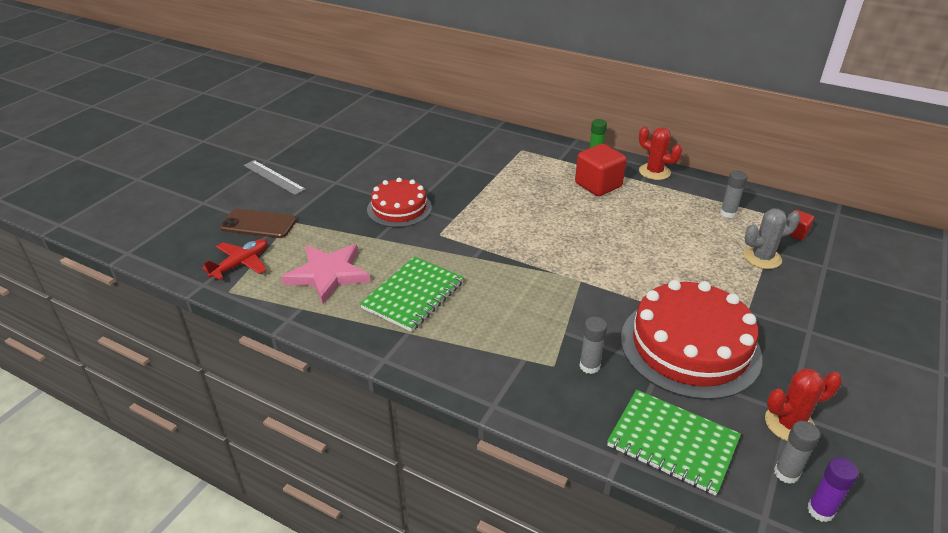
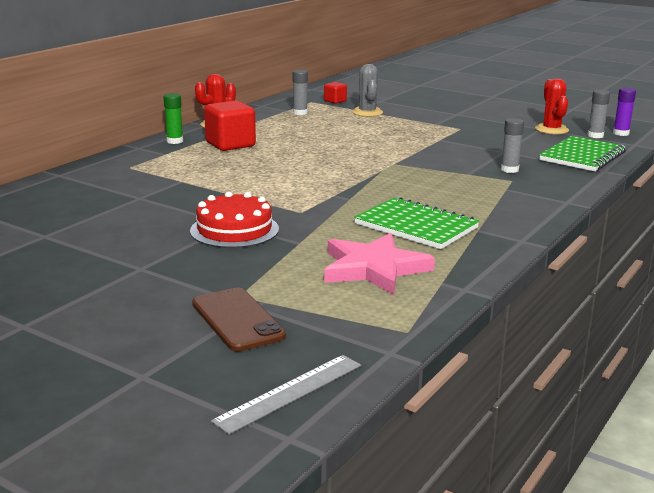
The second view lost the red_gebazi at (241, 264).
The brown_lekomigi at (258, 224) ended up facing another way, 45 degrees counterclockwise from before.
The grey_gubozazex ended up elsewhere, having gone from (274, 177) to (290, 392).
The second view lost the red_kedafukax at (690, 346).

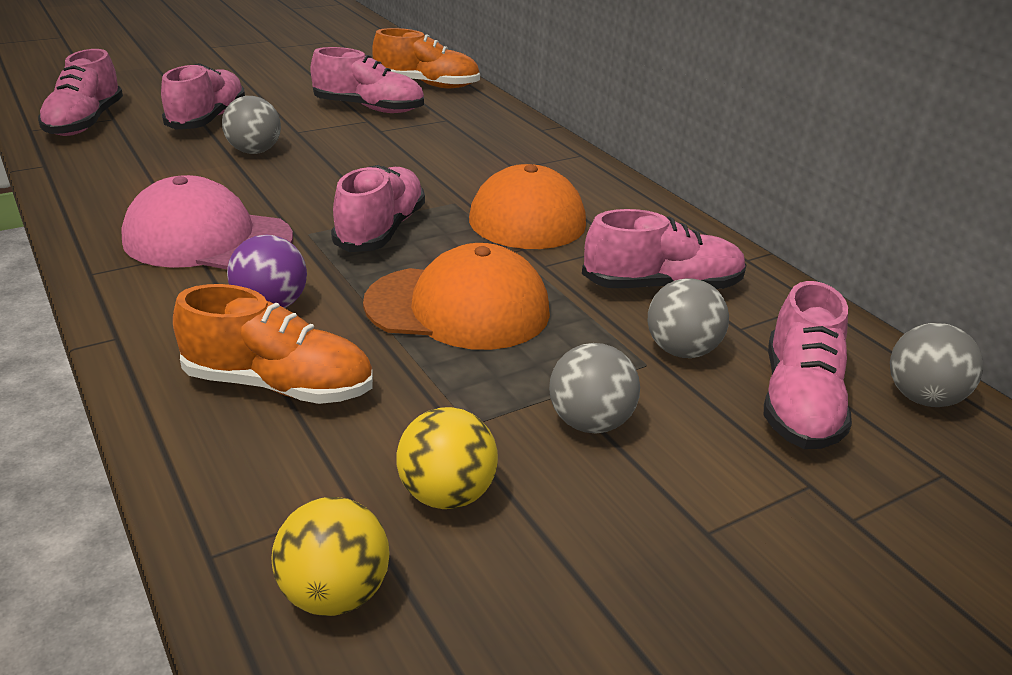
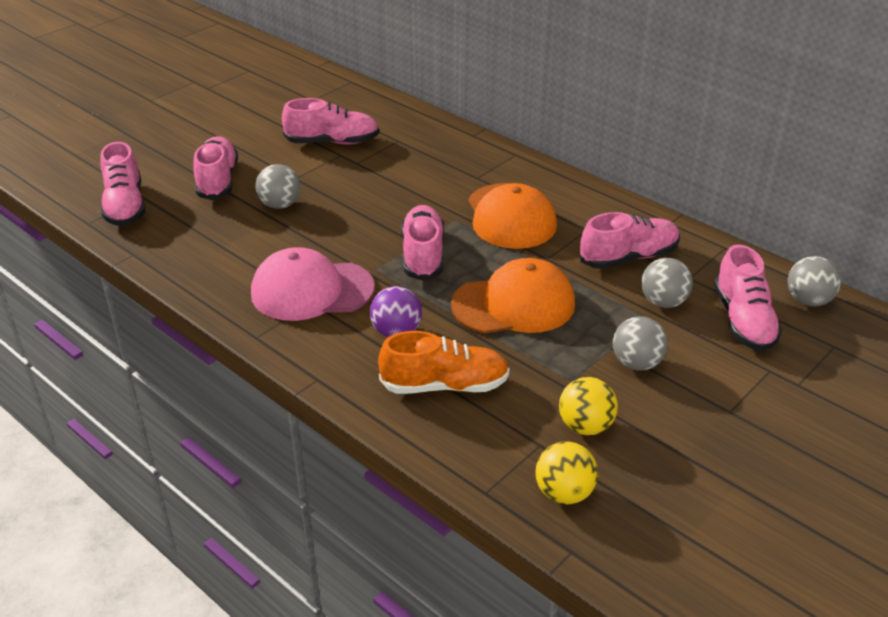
The second view lost the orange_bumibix at (427, 85).

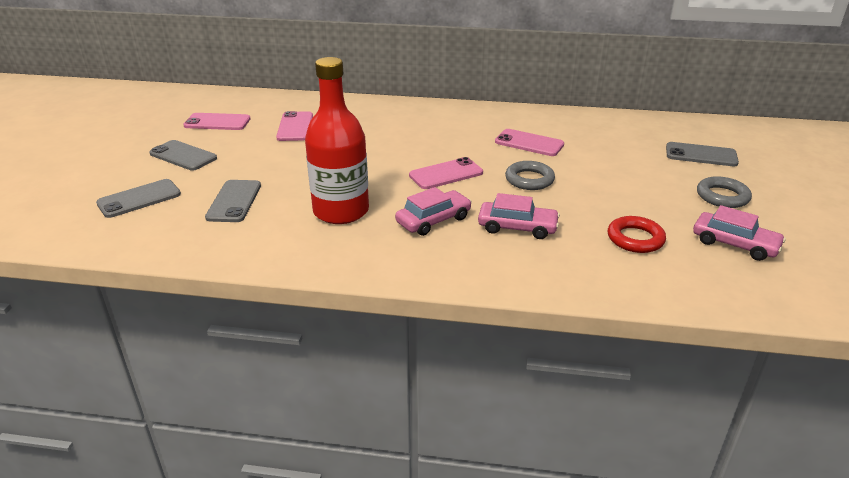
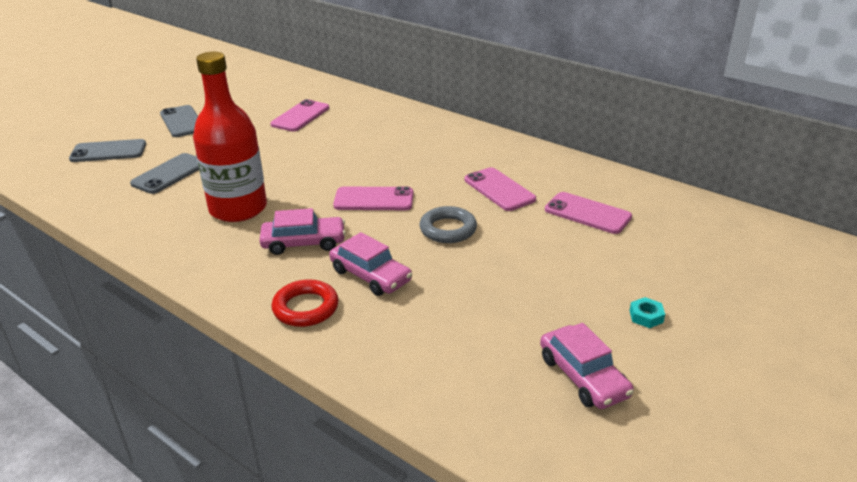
The pink_lekomigi ended up elsewhere, having gone from (217, 122) to (587, 213).
The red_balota ended up elsewhere, having gone from (635, 239) to (305, 308).
The second view lost the grey_lekomigi at (701, 155).
Where the grey_balota stood at (722, 196), the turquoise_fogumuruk came to stand at (646, 316).

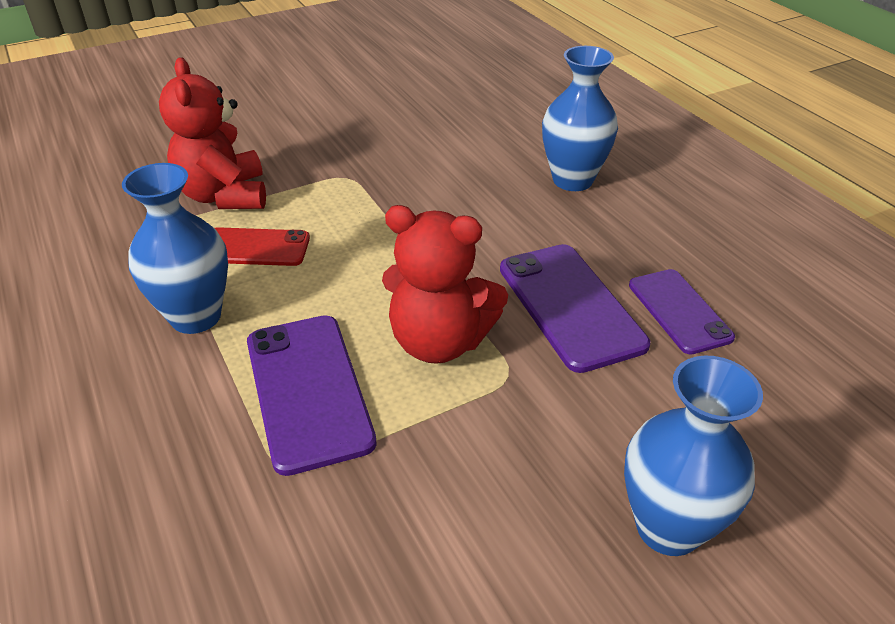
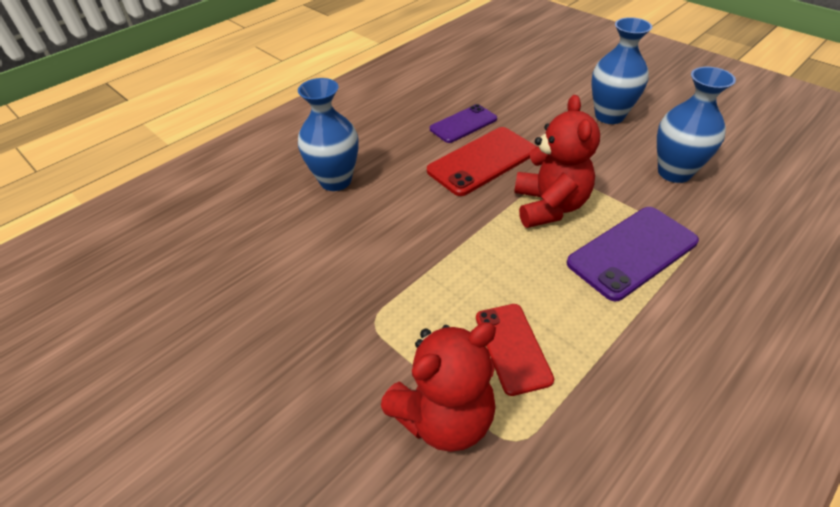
The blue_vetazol ended up elsewhere, having gone from (196, 317) to (674, 172).
What was the purple_lekomigi at (570, 306) turned into the red_lekomigi at (482, 161).

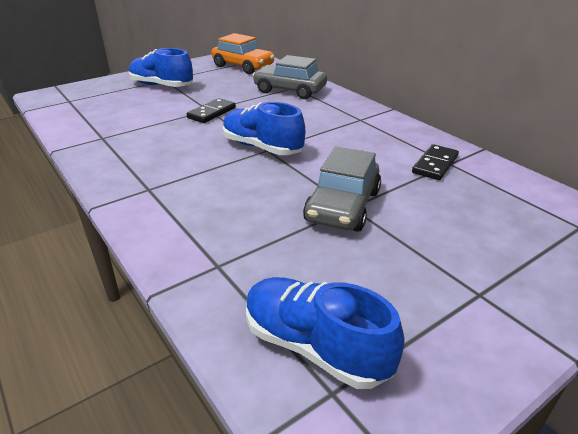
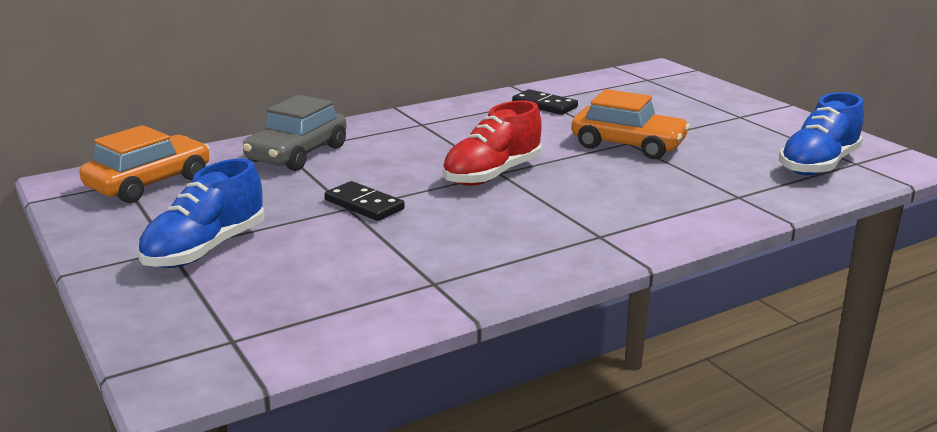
What was the blue_bumibix at (262, 147) turned into the red_bumibix at (492, 175).
What was the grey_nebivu at (343, 206) turned into the orange_nebivu at (628, 145).

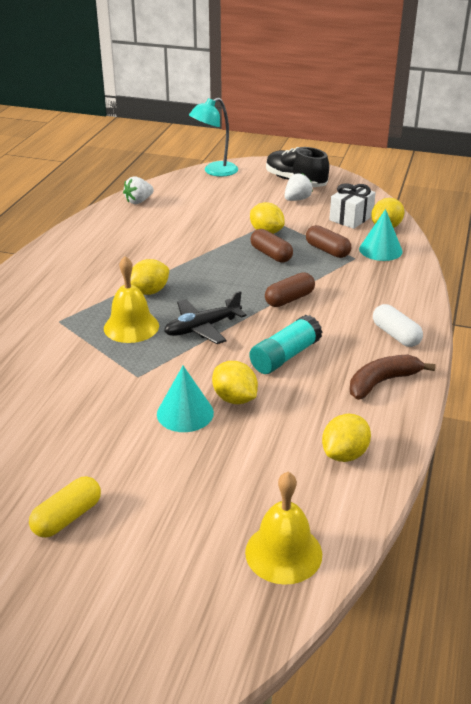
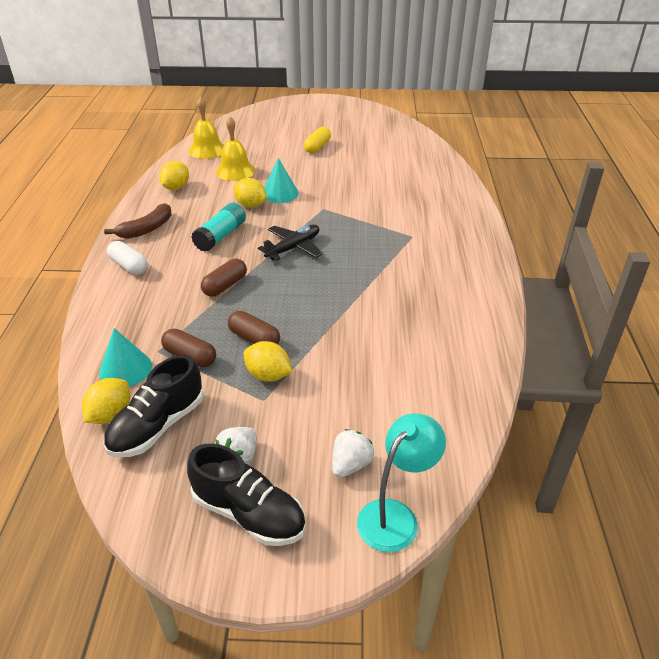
The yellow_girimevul ended up elsewhere, having gone from (131, 327) to (235, 171).
The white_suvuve ended up elsewhere, having gone from (139, 201) to (350, 465).
The second view lost the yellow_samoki at (149, 292).
Where the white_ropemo stood at (351, 218), the black_bumibix came to stand at (157, 426).

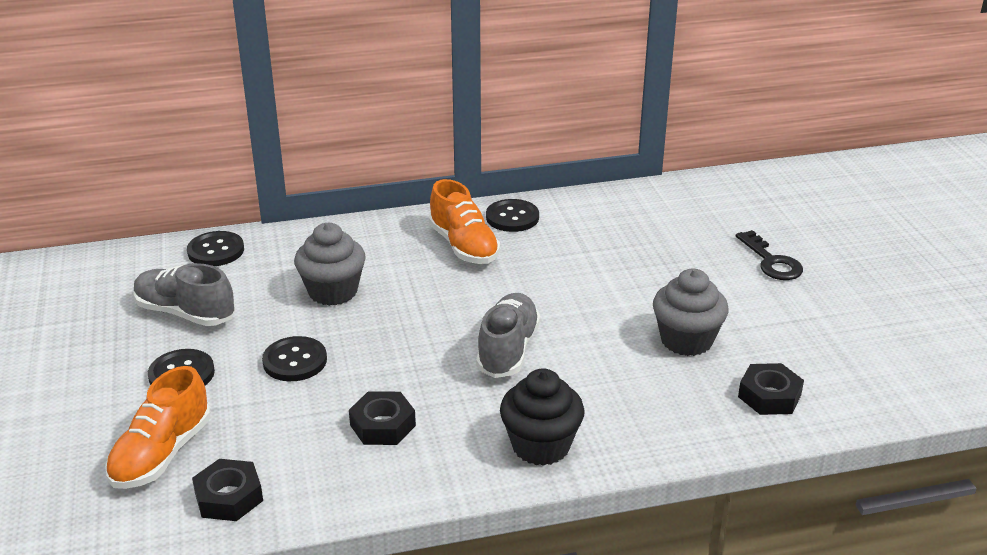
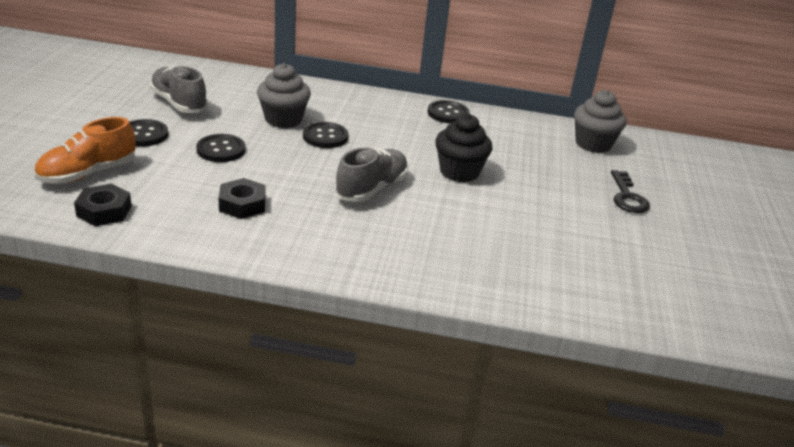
The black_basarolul ended up elsewhere, having gone from (216, 251) to (325, 137).
The second view lost the orange_bumibix at (464, 246).
The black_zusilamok ended up elsewhere, having gone from (541, 446) to (459, 172).
The grey_zusilamok ended up elsewhere, having gone from (686, 340) to (593, 144).
The second view lost the black_fogumuruk at (769, 396).

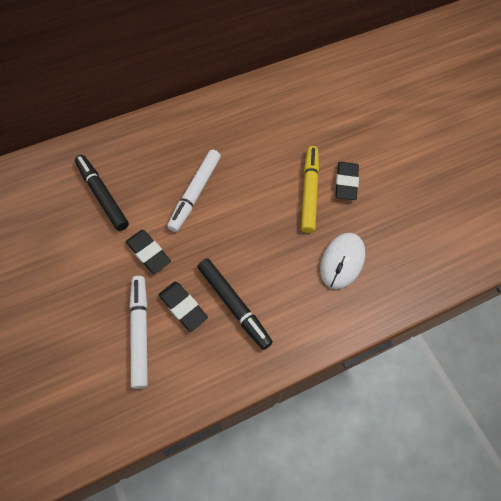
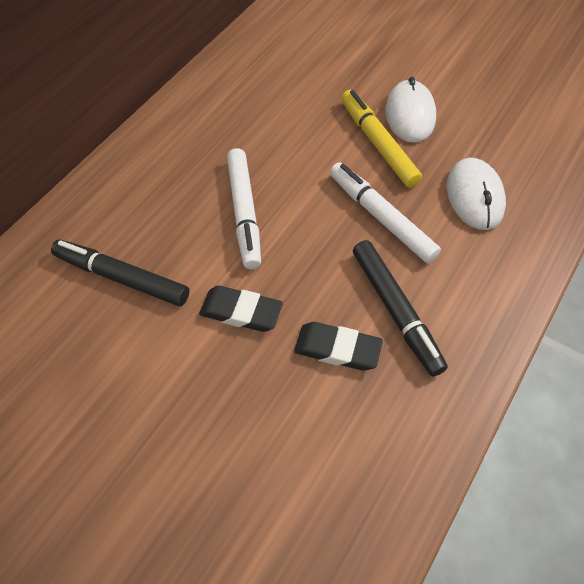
The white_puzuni ended up elsewhere, having gone from (140, 332) to (381, 217).
The black_puzuni at (234, 305) ended up facing another way, 45 degrees clockwise from before.
Where the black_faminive stood at (346, 183), the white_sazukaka came to stand at (410, 114).

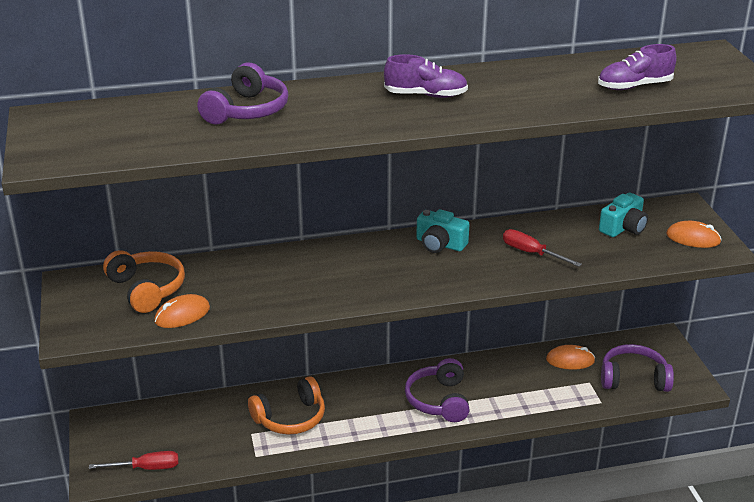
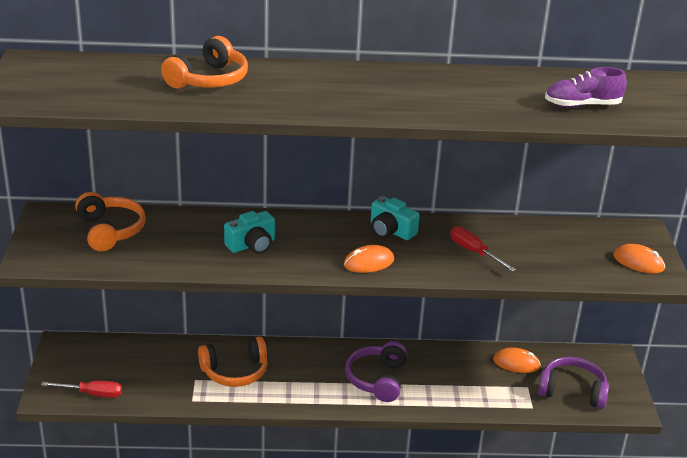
The orange_sazukaka ended up elsewhere, having gone from (182, 315) to (368, 262).
What was the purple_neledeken at (247, 111) turned into the orange_neledeken at (209, 80).
The second view lost the purple_bumibix at (426, 95).
The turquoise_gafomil ended up elsewhere, having gone from (623, 228) to (252, 245).

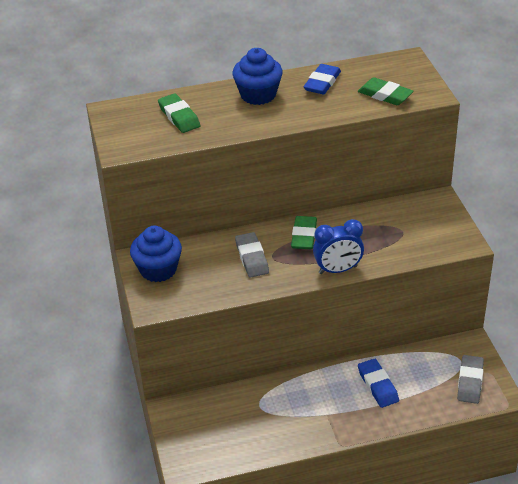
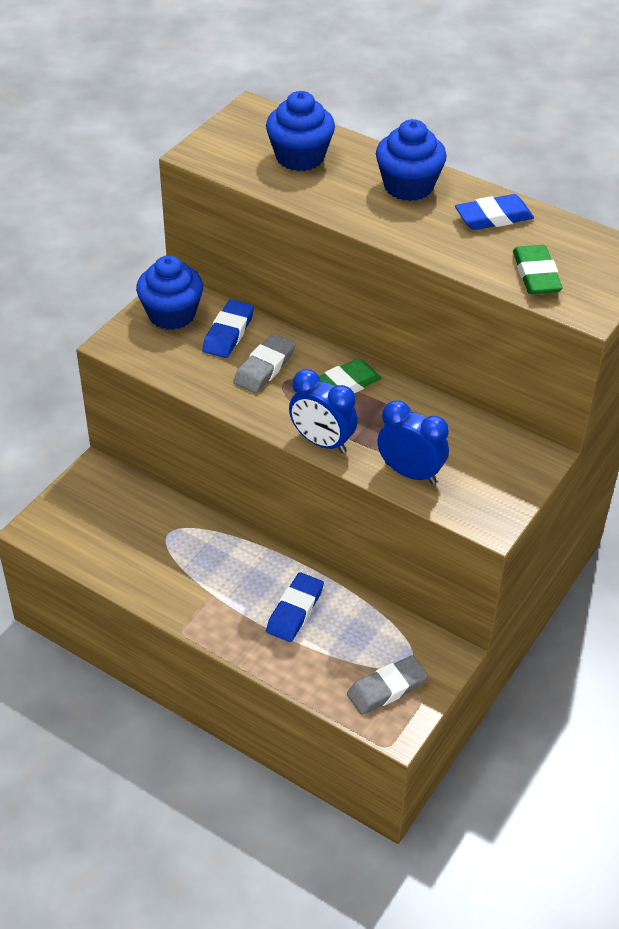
Where the green_faminive stood at (179, 117), the blue_zusilamok came to stand at (300, 157).
The second view gained the blue_faminive at (228, 333).
The second view gained the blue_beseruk at (410, 473).

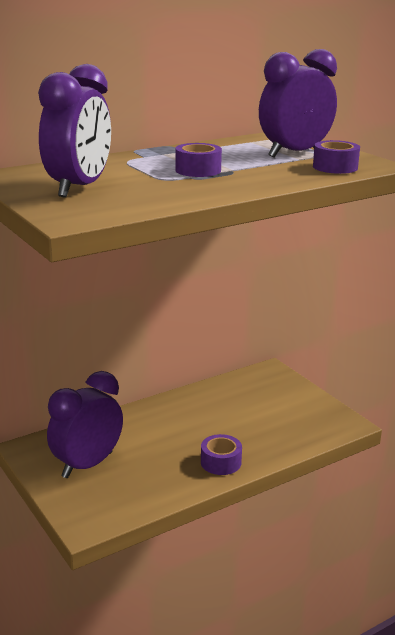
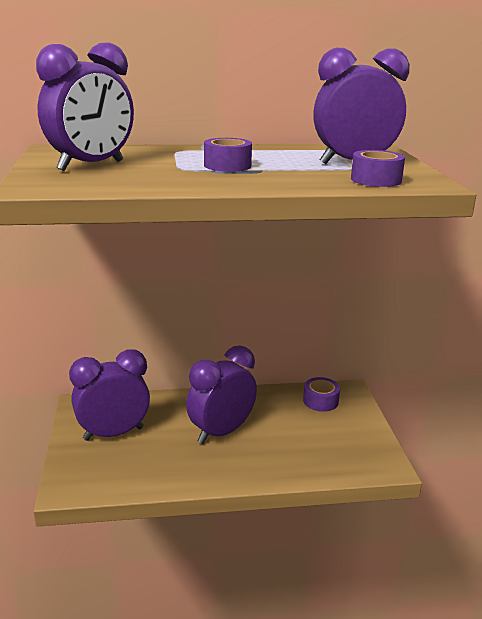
The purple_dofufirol ended up elsewhere, having gone from (220, 462) to (320, 401).
The second view gained the purple_beseruk at (221, 432).

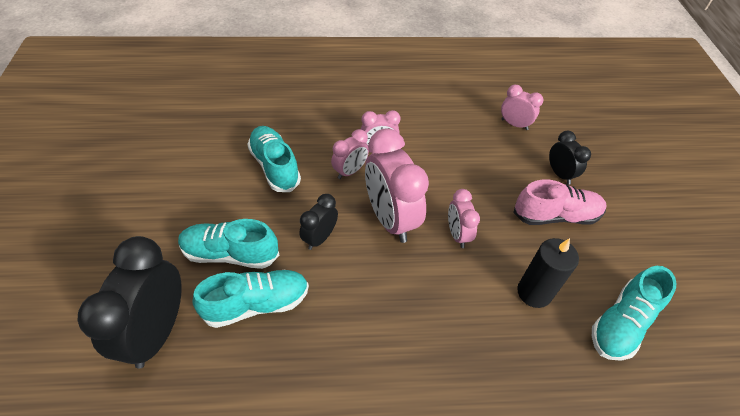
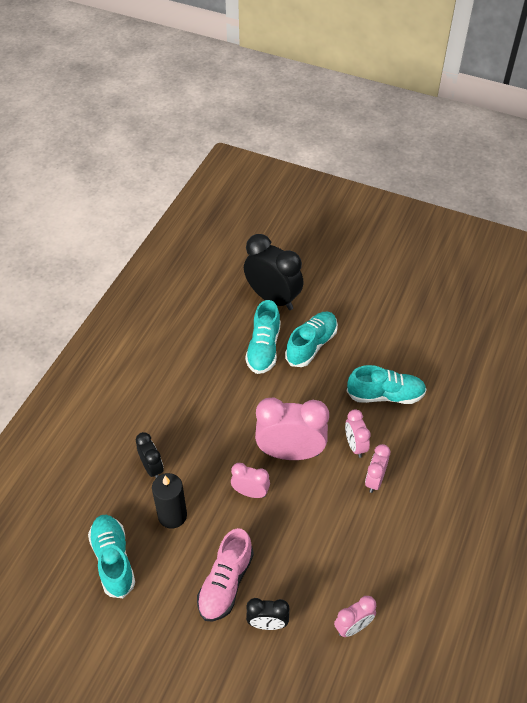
The black_beseruk ended up elsewhere, having gone from (320, 238) to (152, 468).

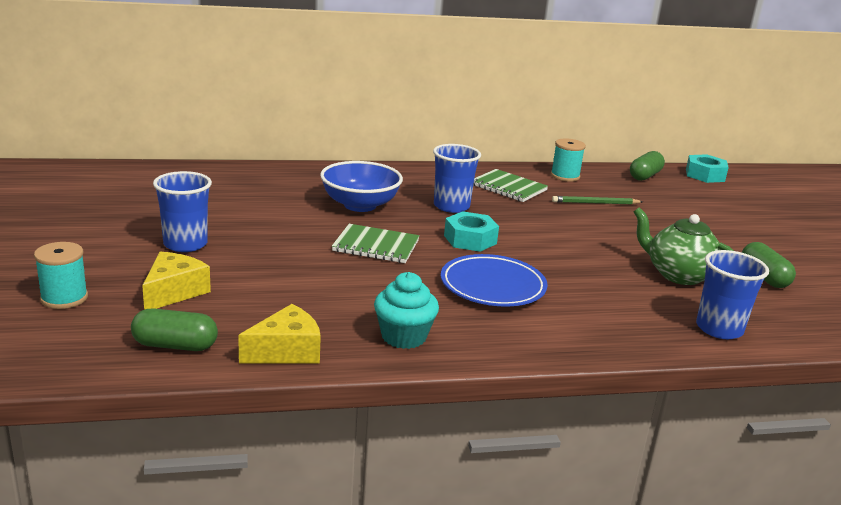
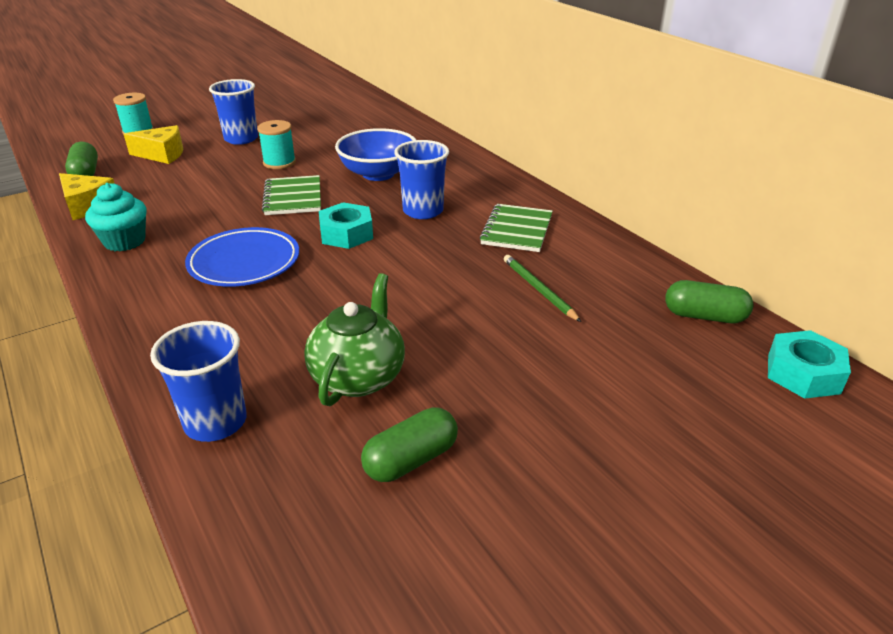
The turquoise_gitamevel ended up elsewhere, having gone from (565, 176) to (279, 162).

